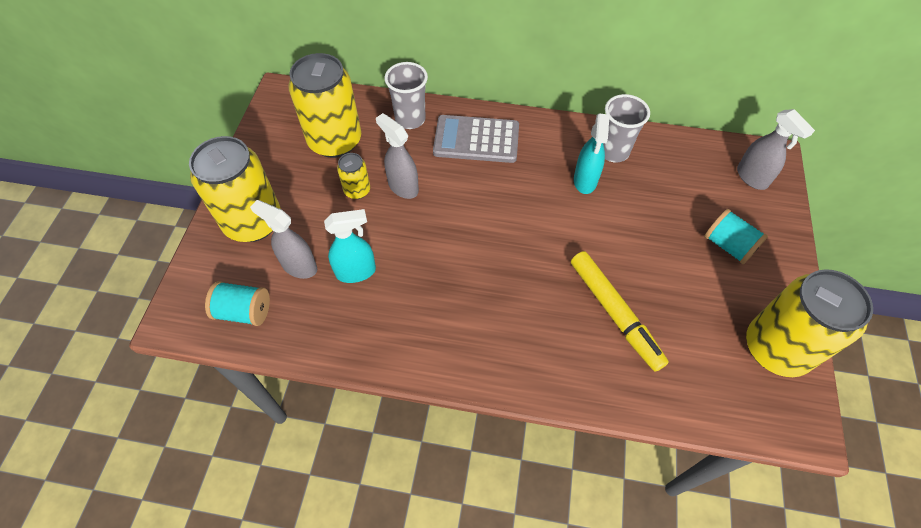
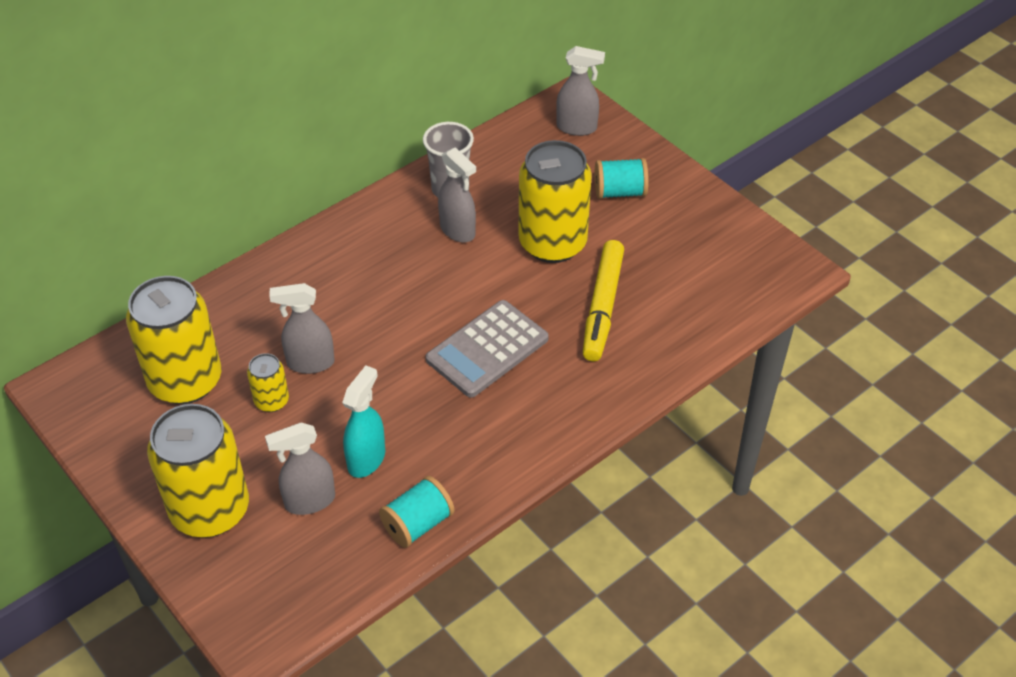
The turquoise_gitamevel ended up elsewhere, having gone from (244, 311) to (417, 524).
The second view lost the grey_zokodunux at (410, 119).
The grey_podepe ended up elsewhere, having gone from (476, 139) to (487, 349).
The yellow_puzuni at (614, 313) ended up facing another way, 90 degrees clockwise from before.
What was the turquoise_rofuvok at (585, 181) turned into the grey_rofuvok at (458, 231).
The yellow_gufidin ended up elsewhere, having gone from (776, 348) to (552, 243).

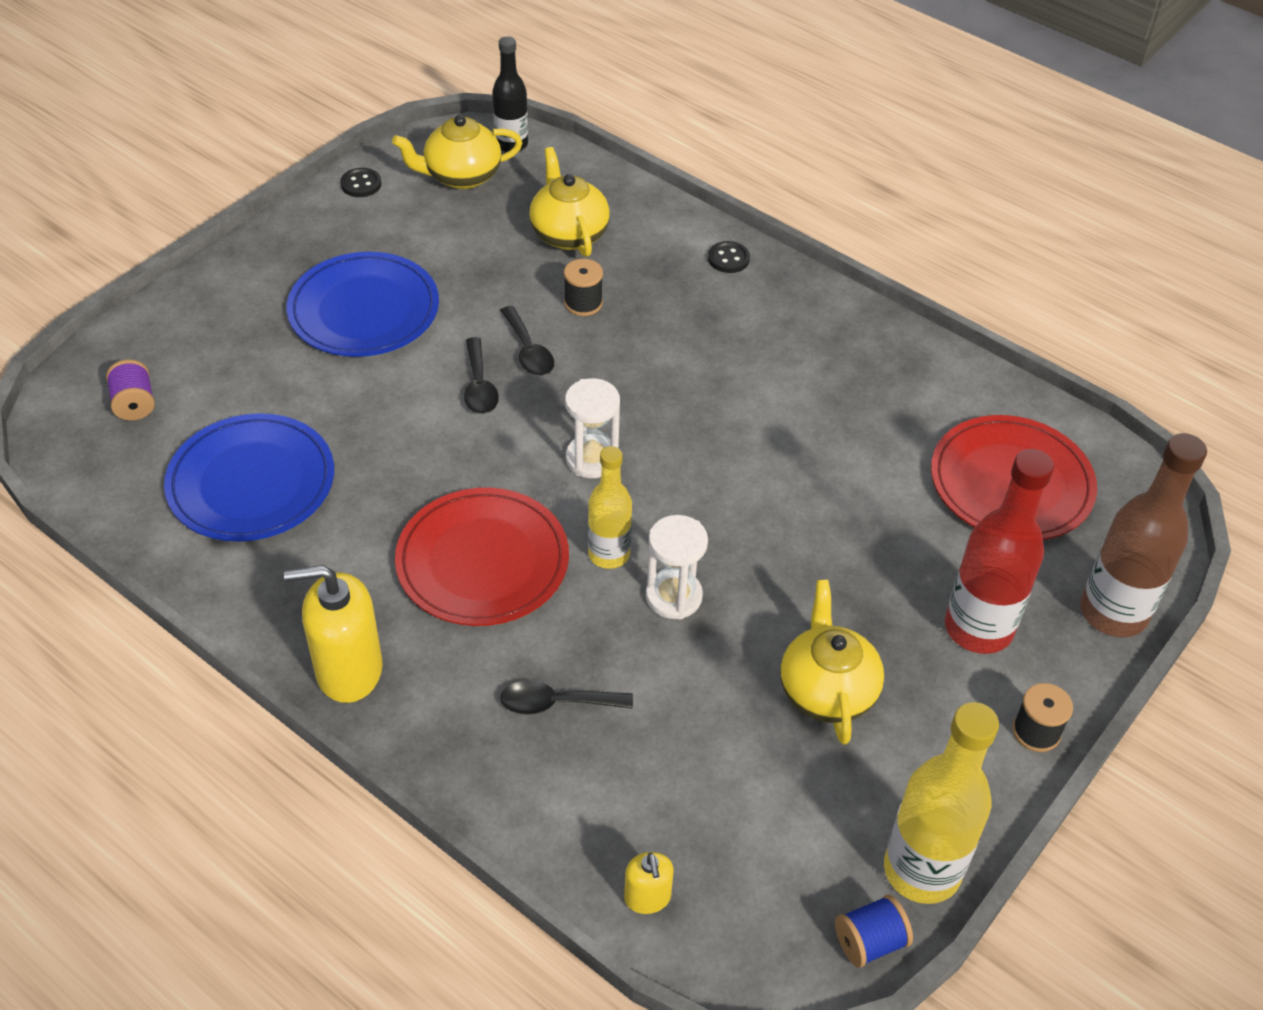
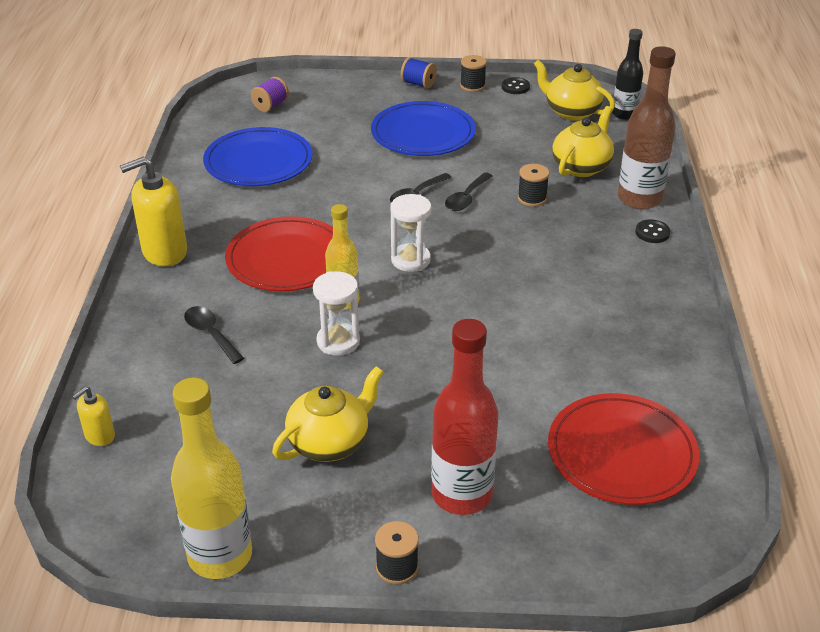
The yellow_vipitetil at (348, 670) ended up facing another way, 75 degrees counterclockwise from before.
The blue_gitamevel ended up elsewhere, having gone from (869, 942) to (418, 84).
The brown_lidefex ended up elsewhere, having gone from (1113, 612) to (639, 199).
The second view gained the black_gitamevel at (472, 86).

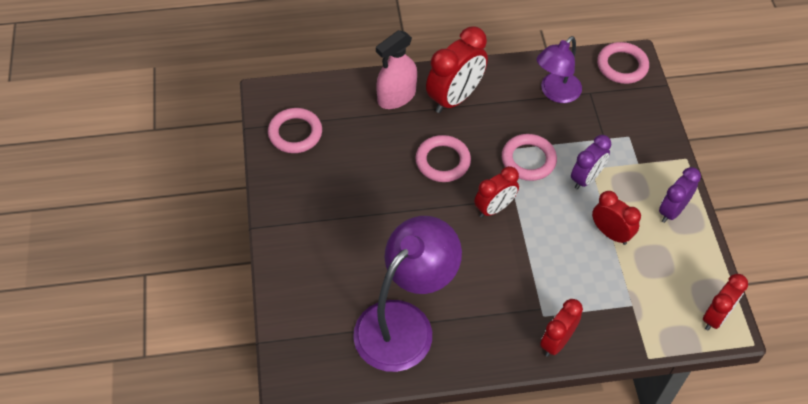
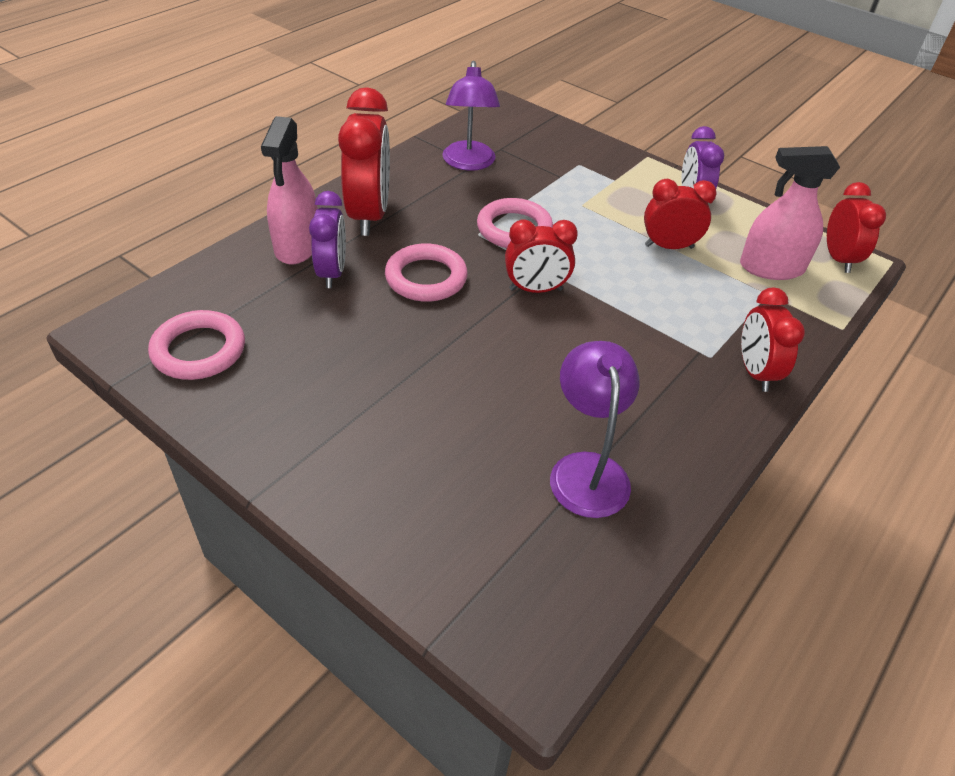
The size of the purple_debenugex at (404, 323) changed by a factor of 0.61.
The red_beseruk at (494, 208) ended up facing another way, 75 degrees clockwise from before.
The purple_beseruk ended up elsewhere, having gone from (586, 178) to (332, 273).
The second view lost the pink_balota at (622, 66).
The second view gained the pink_rofuvok at (771, 268).

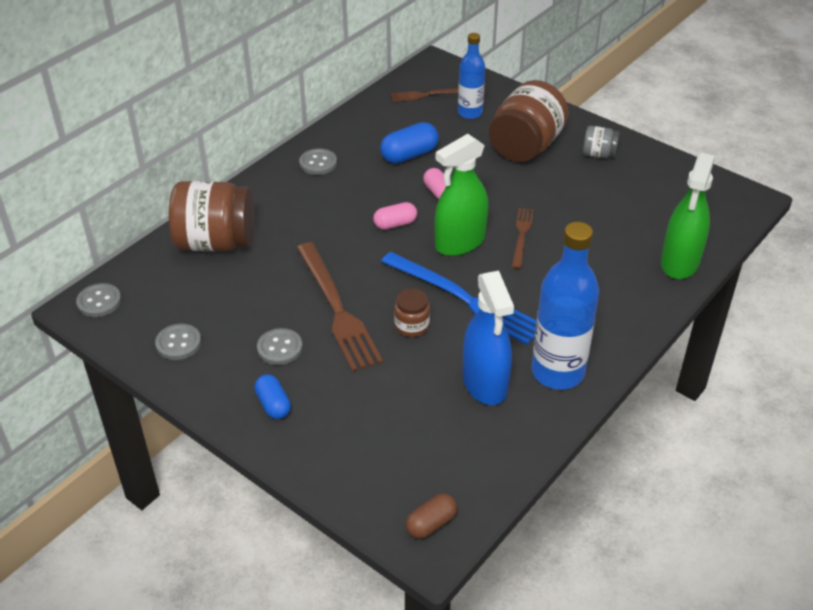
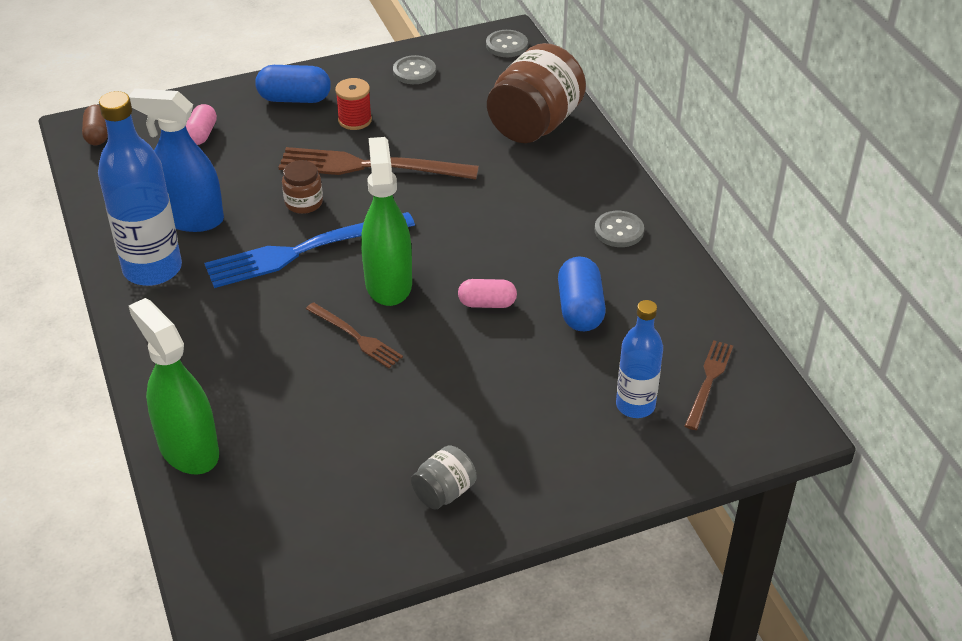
The size of the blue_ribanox at (273, 405) changed by a factor of 1.50.
Where the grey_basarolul stood at (280, 348), the red_gitamevel came to stand at (355, 120).
The pink_ribanox ended up elsewhere, having gone from (395, 224) to (201, 134).
The second view lost the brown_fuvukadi at (525, 147).

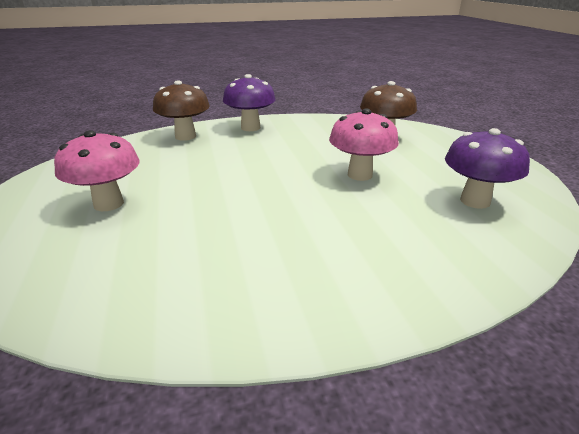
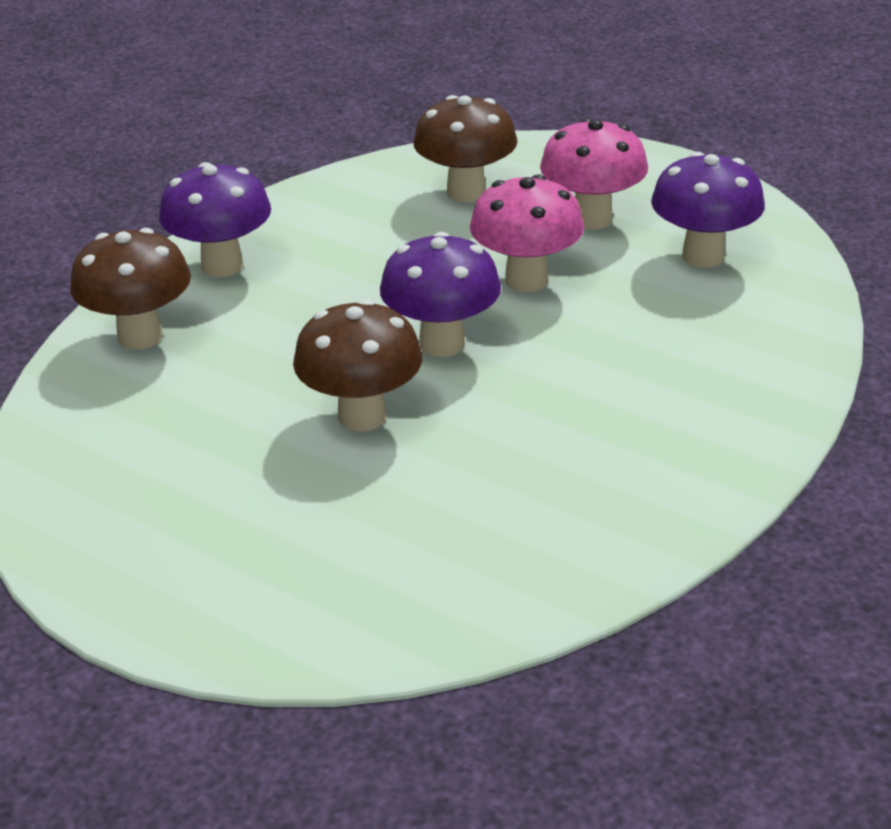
The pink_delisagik ended up elsewhere, having gone from (108, 204) to (592, 219).
The second view gained the brown_delisagik at (362, 416).
The second view gained the purple_delisagik at (442, 344).

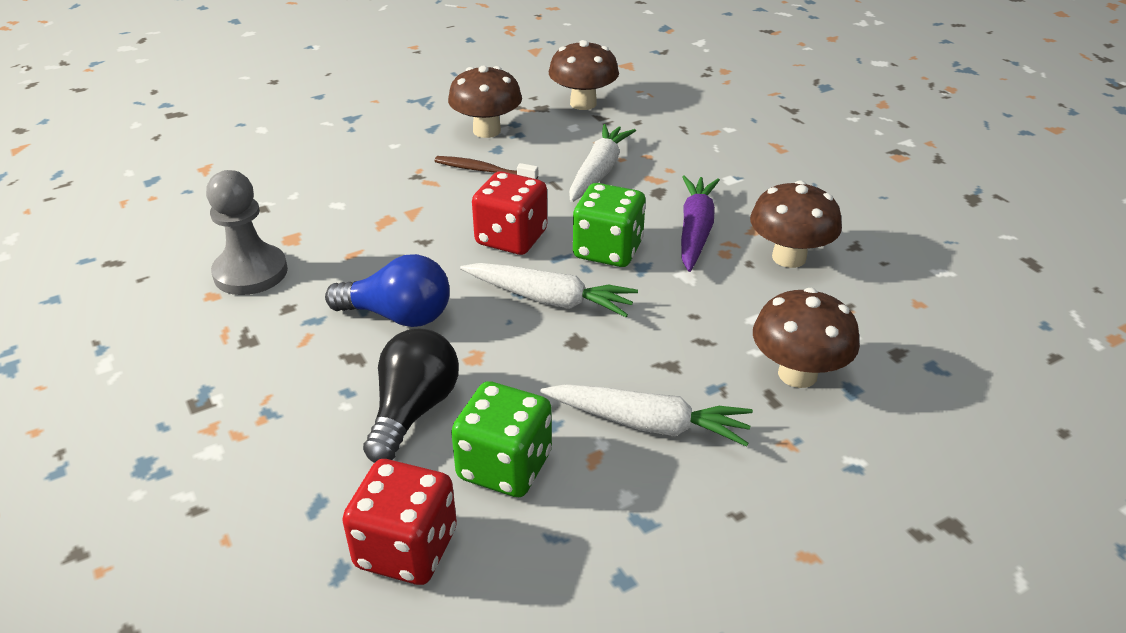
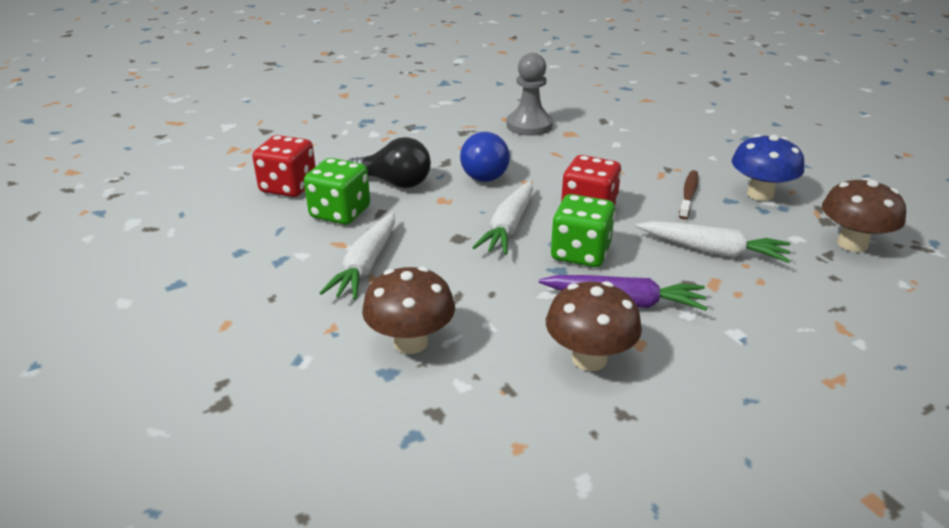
What was the brown_delisagik at (486, 131) turned into the blue_delisagik at (760, 194).

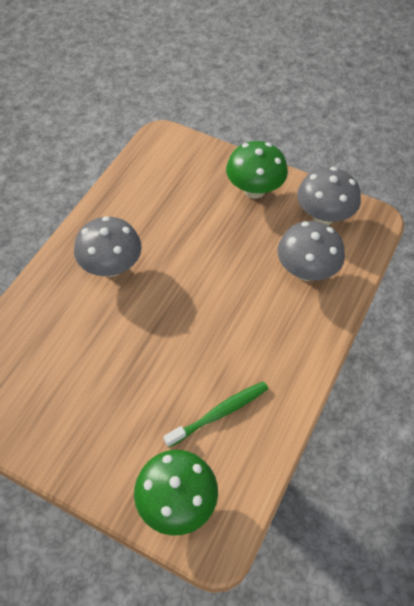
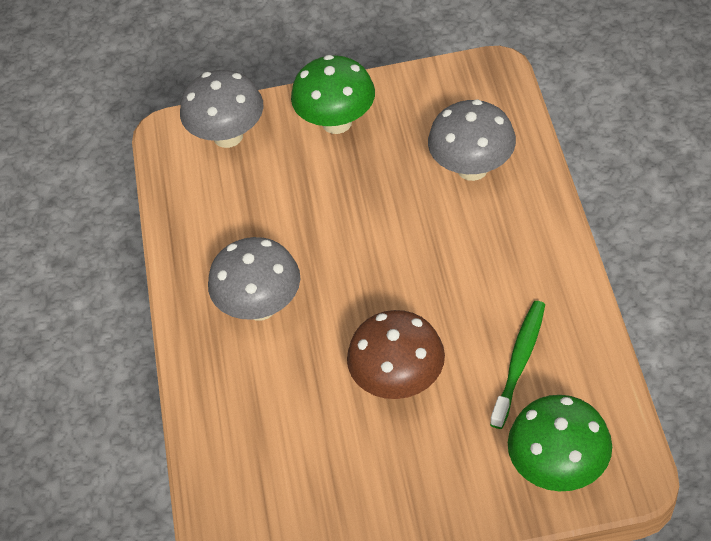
The grey_delisagik ended up elsewhere, having gone from (323, 216) to (228, 136).
The second view gained the brown_delisagik at (398, 382).

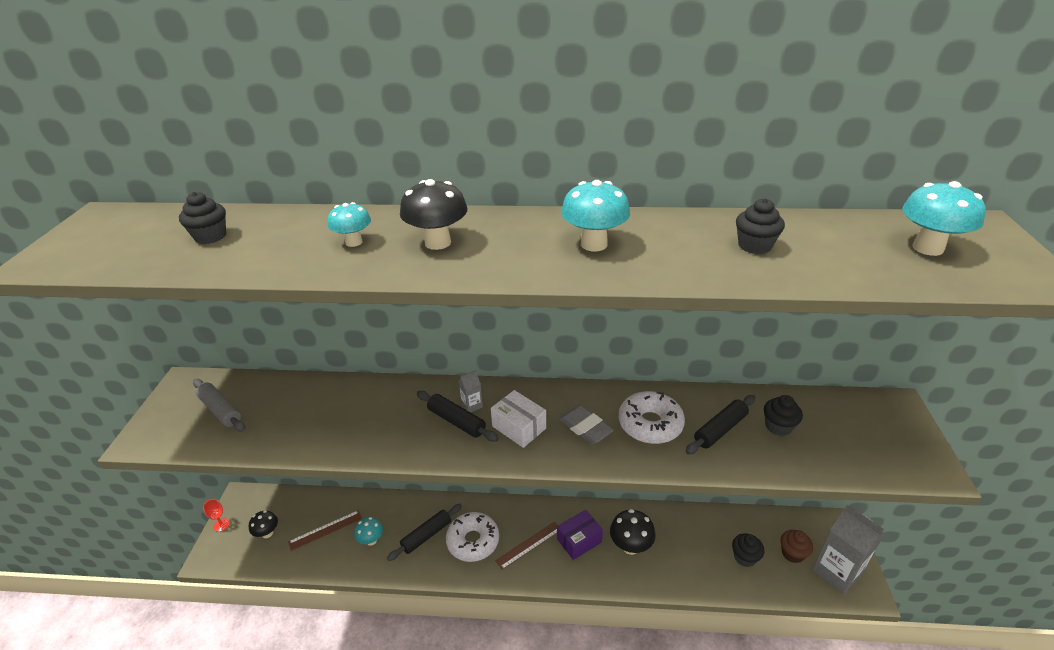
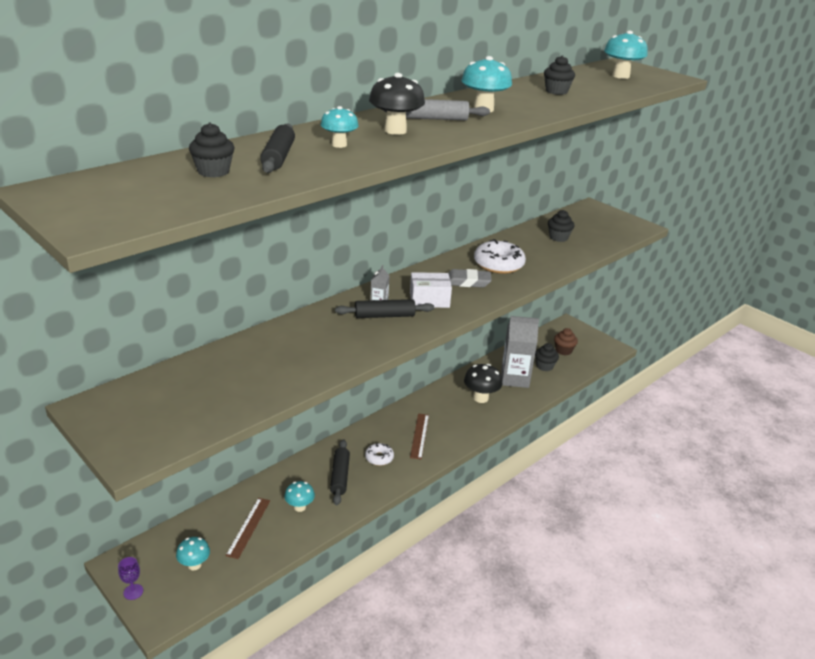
The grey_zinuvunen ended up elsewhere, having gone from (221, 410) to (435, 118).
What was the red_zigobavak at (221, 525) turned into the purple_zigobavak at (133, 592).
What was the black_delisagik at (267, 533) turned into the turquoise_delisagik at (194, 565).
The size of the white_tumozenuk at (473, 541) changed by a factor of 0.56.
The second view lost the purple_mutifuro at (579, 540).
The black_zinuvunen ended up elsewhere, having gone from (720, 430) to (278, 157).
The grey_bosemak ended up elsewhere, having gone from (836, 572) to (514, 378).

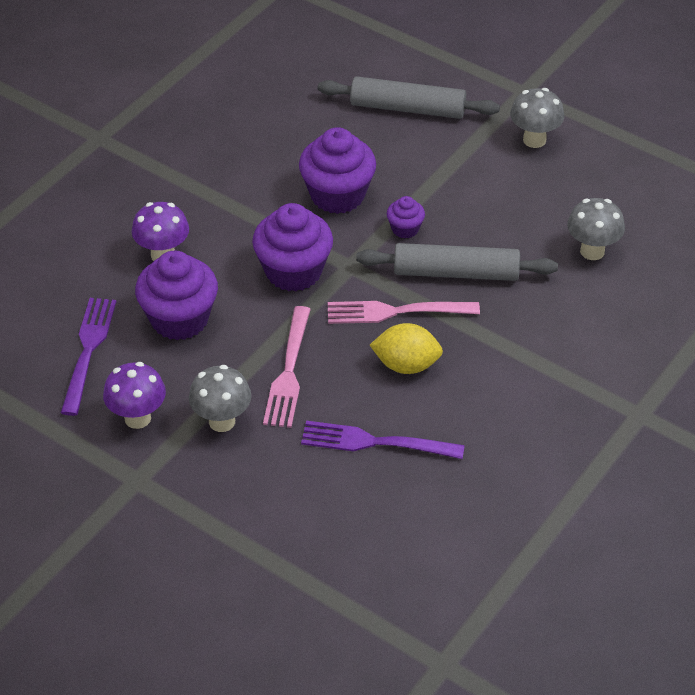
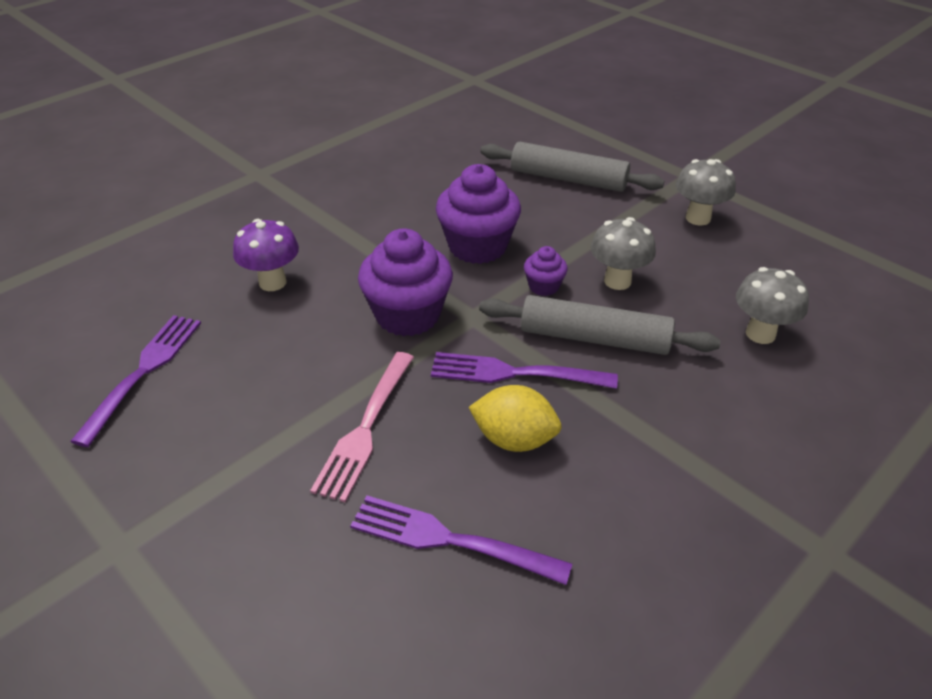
The second view lost the purple_delisagik at (137, 418).
The second view lost the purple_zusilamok at (179, 319).
The grey_delisagik ended up elsewhere, having gone from (222, 421) to (617, 281).
What was the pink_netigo at (396, 312) turned into the purple_netigo at (515, 373).

